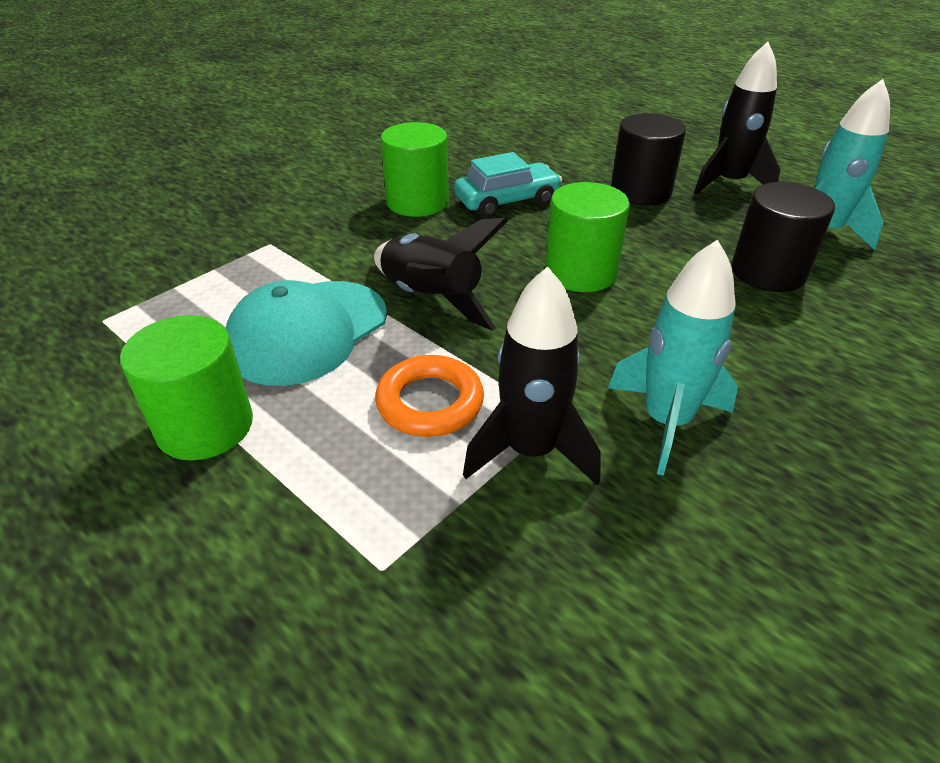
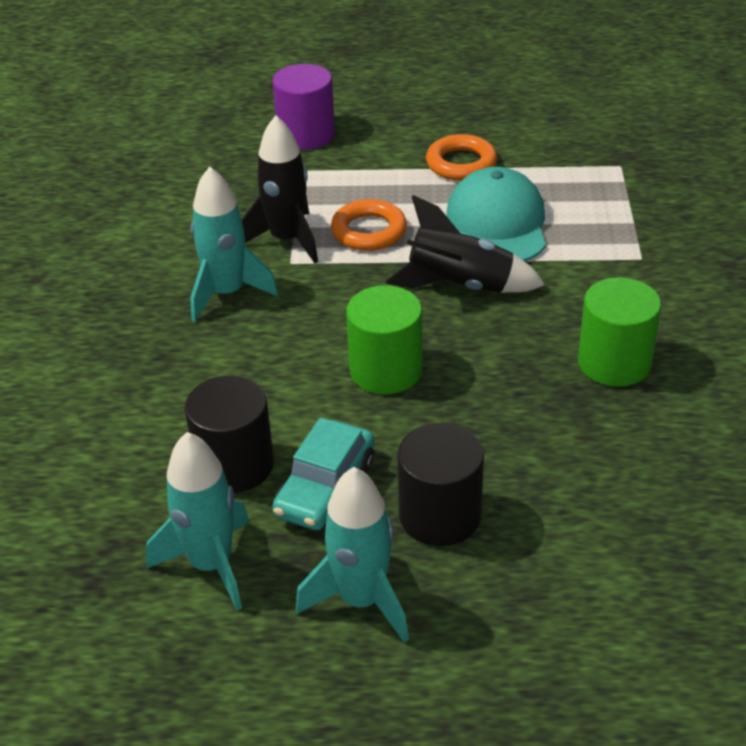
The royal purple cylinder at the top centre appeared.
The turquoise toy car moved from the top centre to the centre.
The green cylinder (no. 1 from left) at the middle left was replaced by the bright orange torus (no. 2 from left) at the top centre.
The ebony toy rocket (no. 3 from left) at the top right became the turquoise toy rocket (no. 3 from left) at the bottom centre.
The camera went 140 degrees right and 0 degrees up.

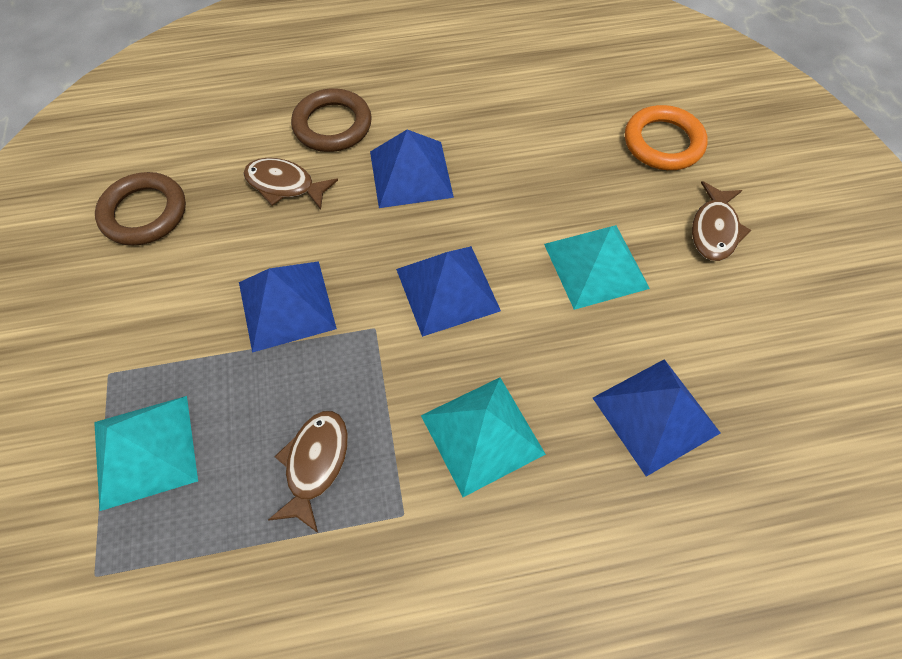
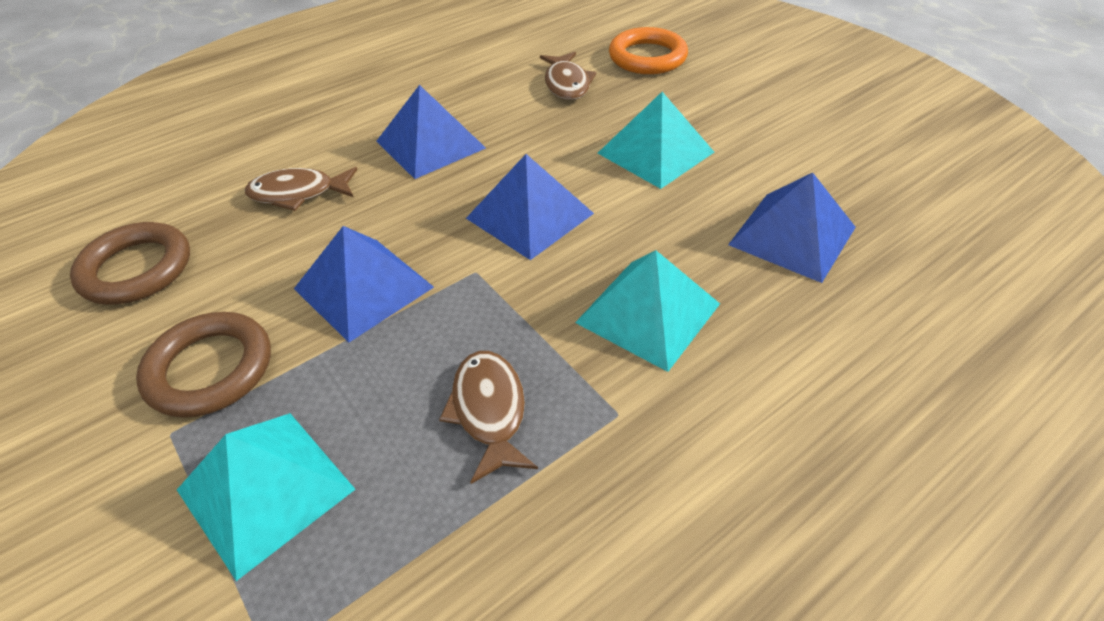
The brown torus (no. 2 from left) moved from the top centre to the middle left.
The brown toy fish (no. 3 from left) moved from the middle right to the top centre.
The camera went 25 degrees left and 15 degrees down.

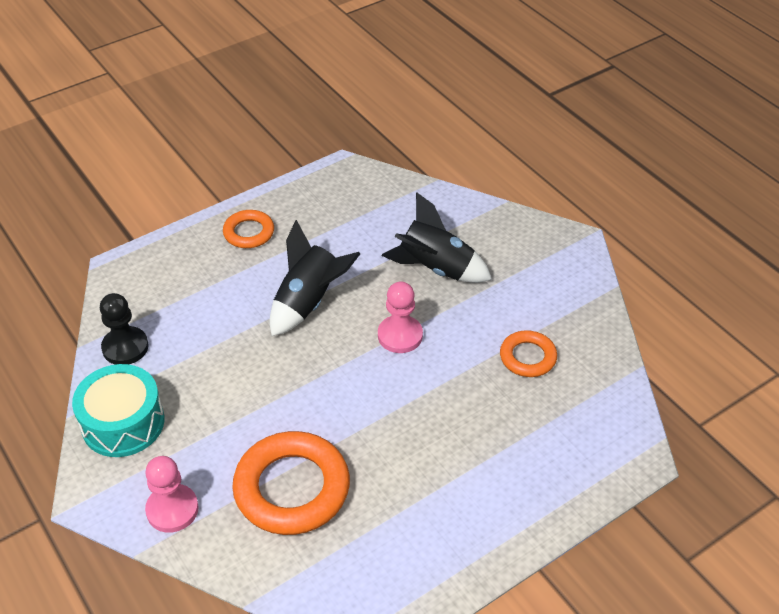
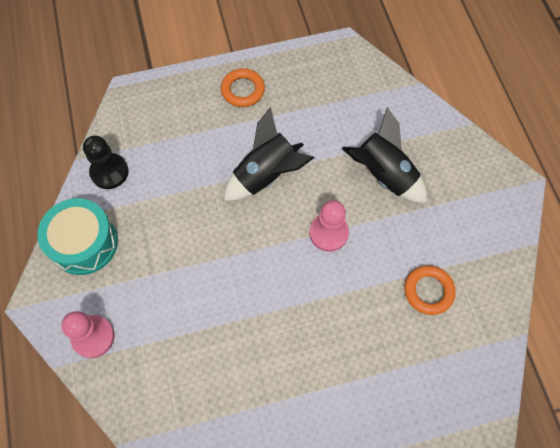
The bright orange torus (no. 2 from left) at the bottom centre disappeared.
The camera went 20 degrees right and 20 degrees up.

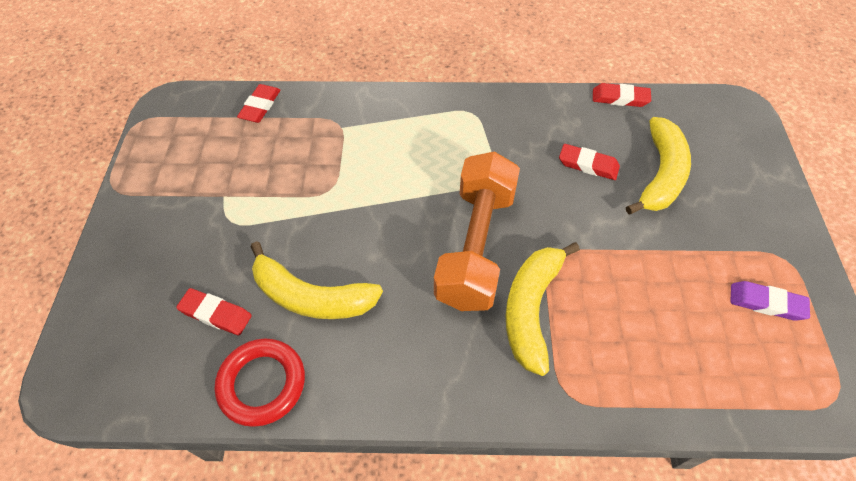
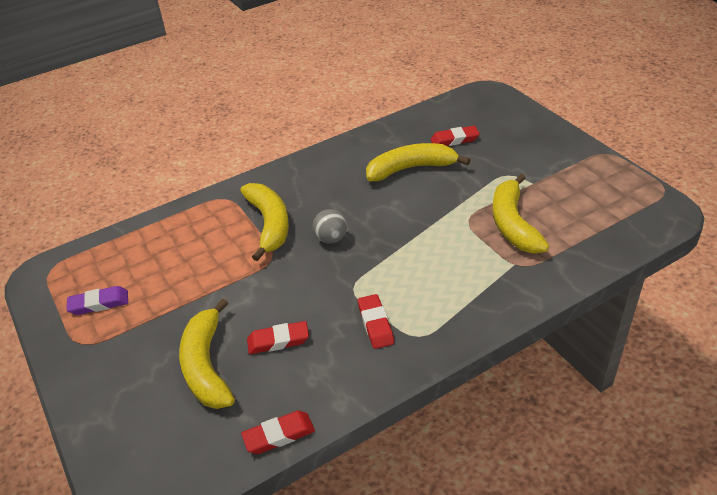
The crimson torus at the bottom left disappeared.
The golden toy banana (no. 4 from left) at the middle right appeared.
The crimson pencil eraser (no. 2 from left in the first image) moved from the top left to the centre.
The bright orange dumbbell at the centre was replaced by the gray sphere at the centre.
The camera went 150 degrees right and 15 degrees down.

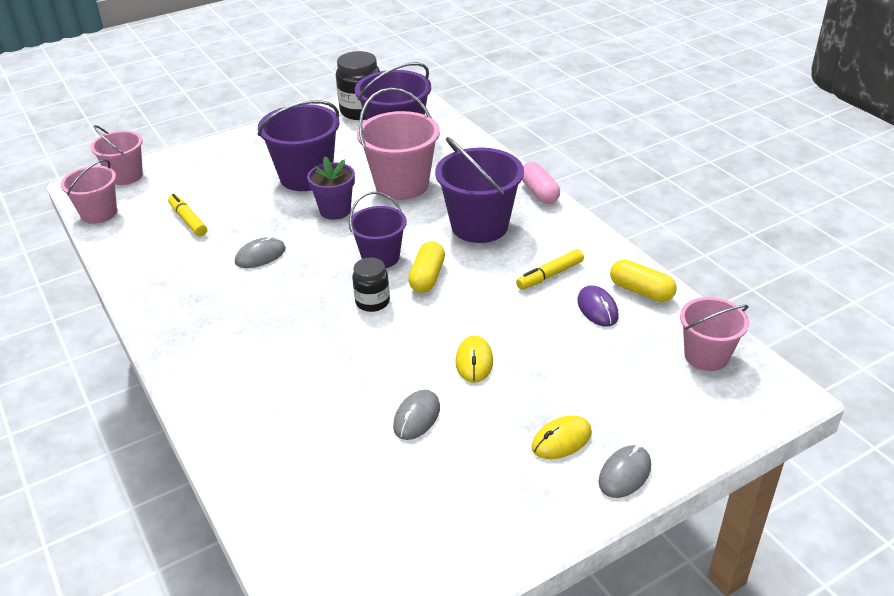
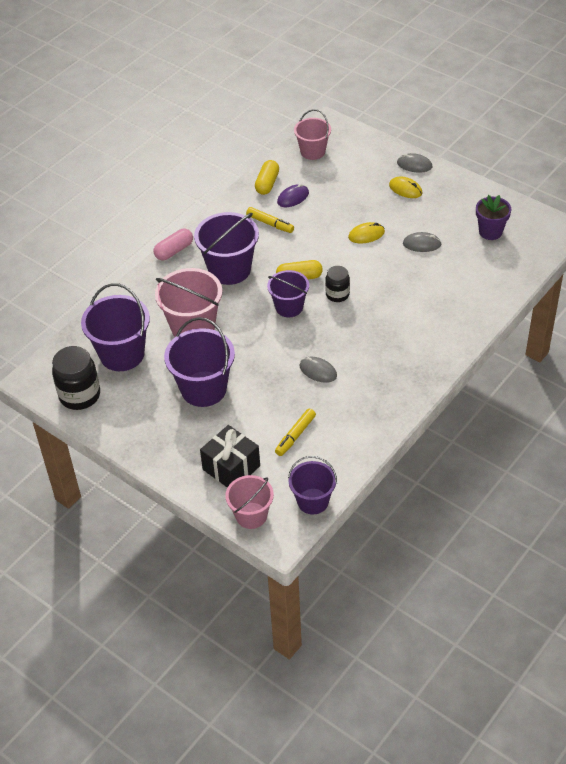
The ebony present at the centre appeared.
The royal purple plant pot moved from the top centre to the top right.
The rose-pink pail (no. 1 from left) at the top left became the royal purple pail (no. 5 from left) at the centre.
The camera went 110 degrees left and 10 degrees up.

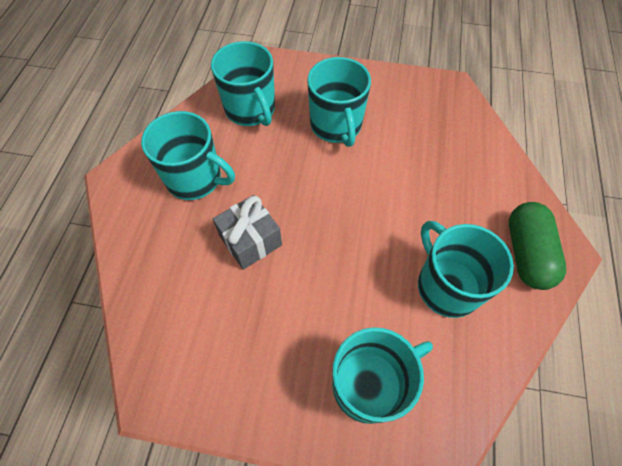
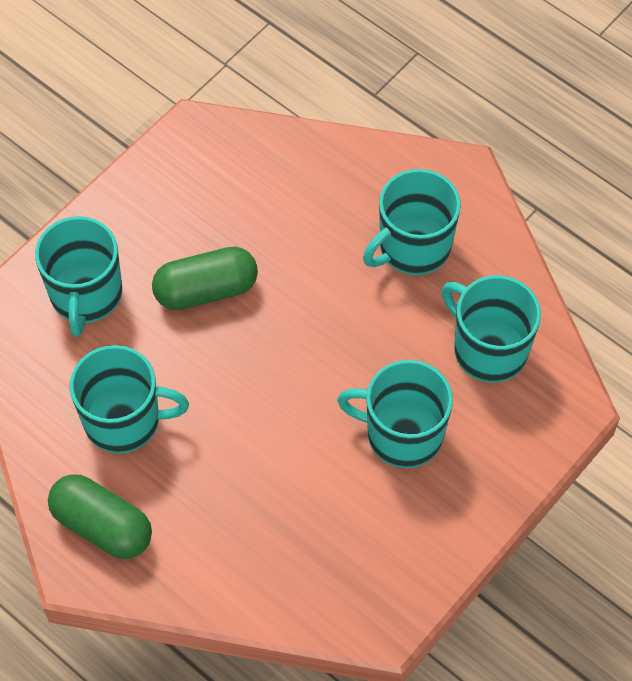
The gray present at the centre disappeared.
The green pill shape (no. 2 from left) at the middle left appeared.
The turquoise tea mug (no. 2 from left in the first image) at the top centre turned 45 degrees clockwise.
The camera went 120 degrees right and 0 degrees up.

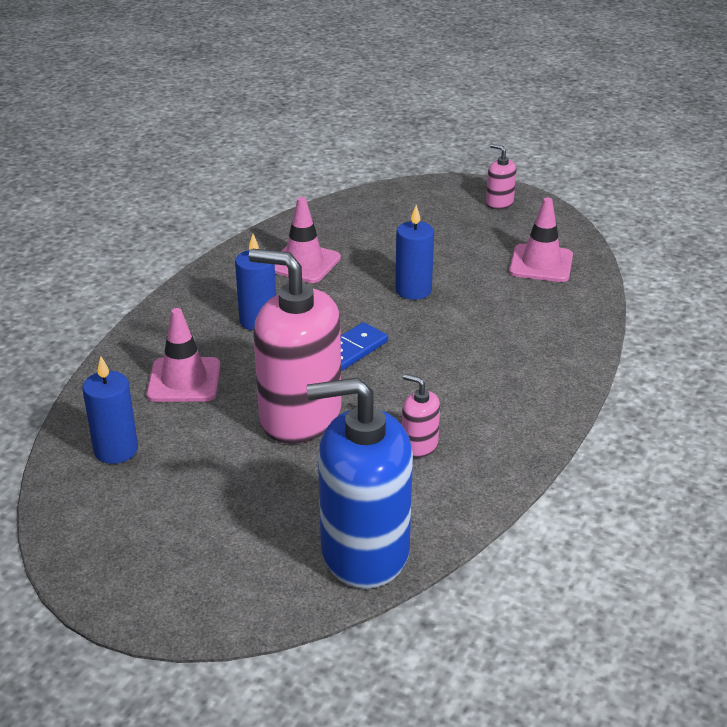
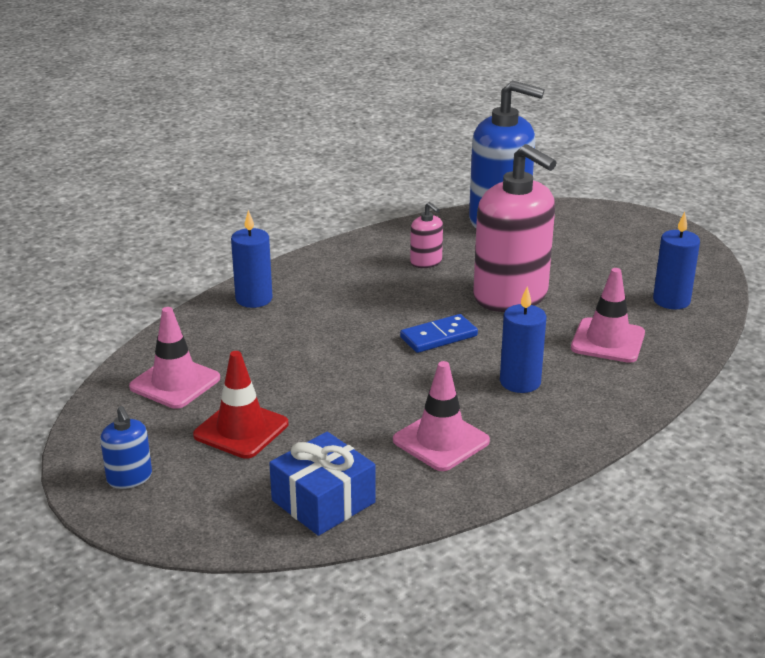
The crimson traffic cone at the middle left appeared.
The cobalt present at the bottom centre appeared.
The cobalt wax candle (no. 3 from left in the first image) moved from the centre to the middle left.
The rose-pink pump bottle (no. 3 from left) at the top right became the cobalt pump bottle (no. 1 from left) at the bottom left.
The camera went 160 degrees left and 5 degrees down.

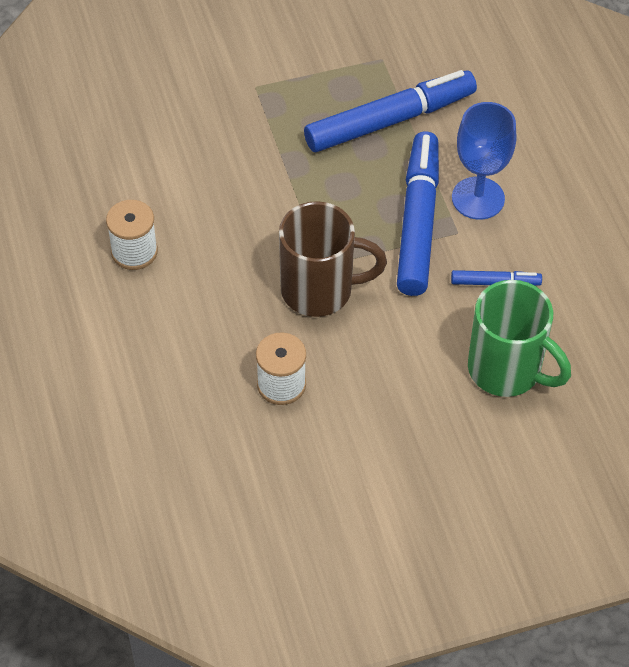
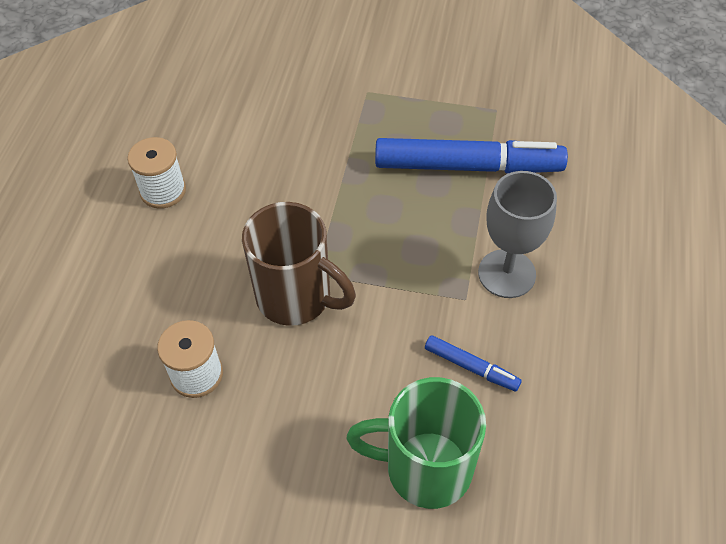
The cobalt marker pen (no. 2 from left) at the top centre disappeared.
The cobalt wine glass at the top right became the gray wine glass at the middle right.
The green tea mug at the middle right turned 120 degrees clockwise.
The camera went 30 degrees right and 0 degrees up.

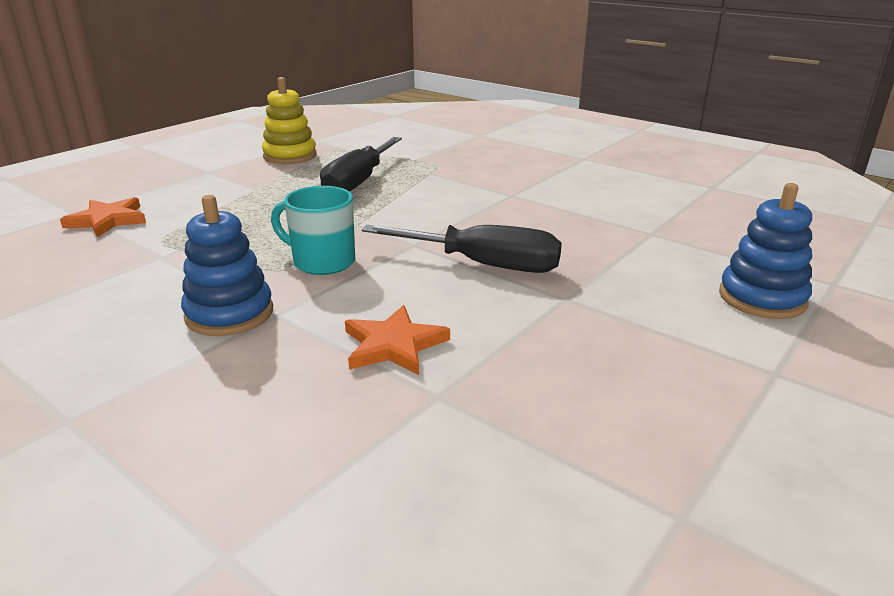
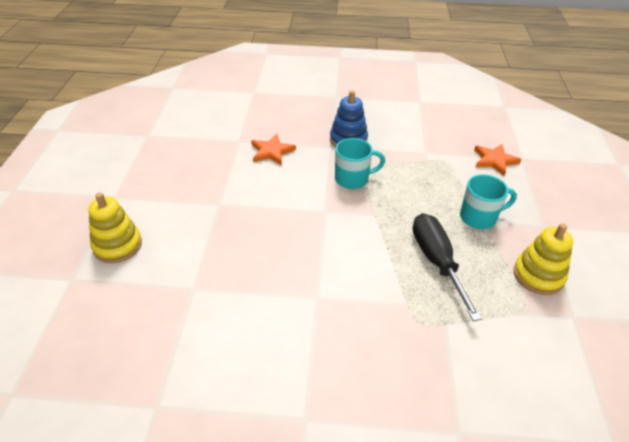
The ebony hand screwdriver (no. 2 from left) at the centre disappeared.
The turquoise tea mug (no. 2 from left) at the middle right appeared.
The cobalt stacking rings (no. 2 from left) at the middle right became the golden stacking rings (no. 1 from left) at the middle left.
The camera went 145 degrees right and 15 degrees up.

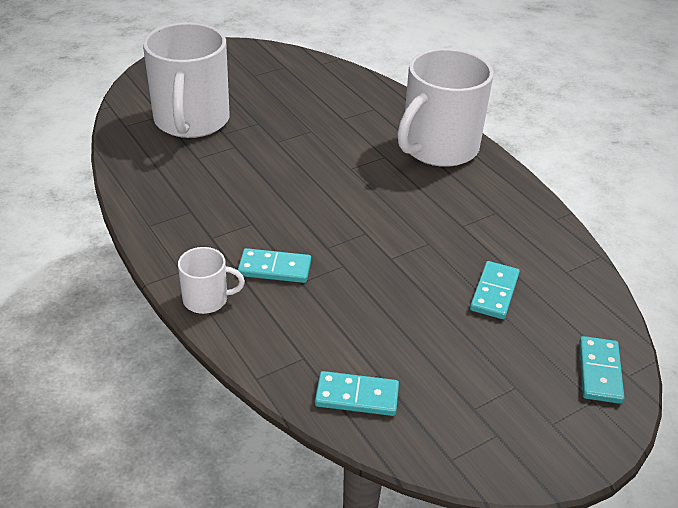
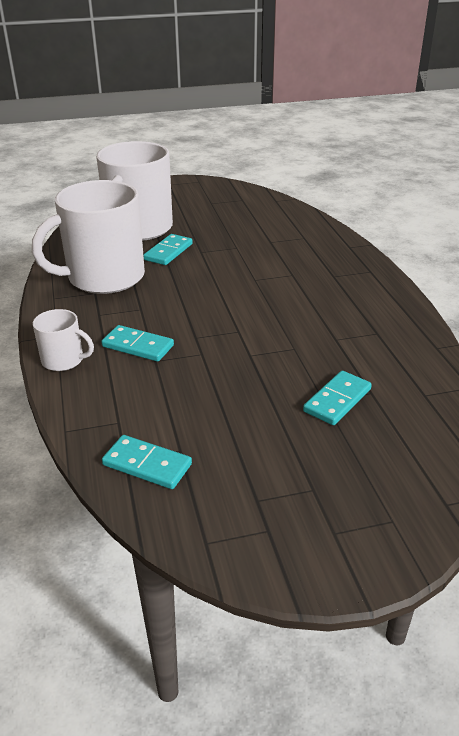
The white tea mug (no. 3 from left in the first image) moved from the top centre to the top left.
The turquoise domino tile (no. 4 from left in the first image) moved from the bottom right to the centre.
The camera went 20 degrees right and 5 degrees down.

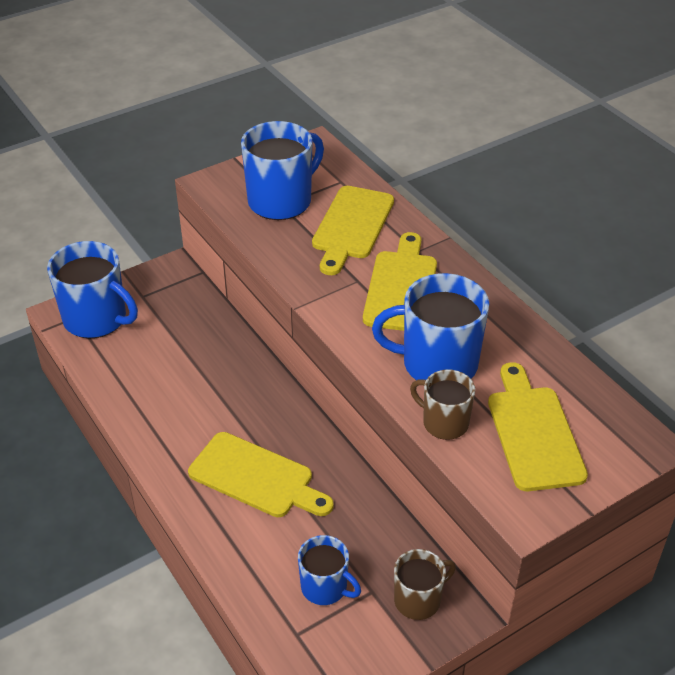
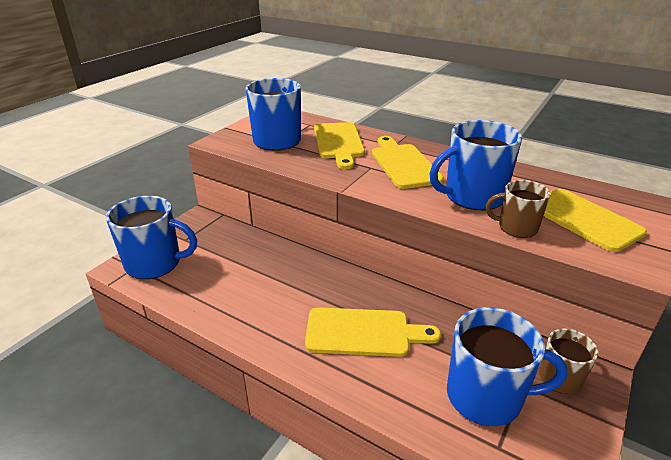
The cobalt tea mug (no. 3 from left in the first image) at the bottom centre changed to 1.71 times the size.
The camera went 25 degrees left and 10 degrees down.

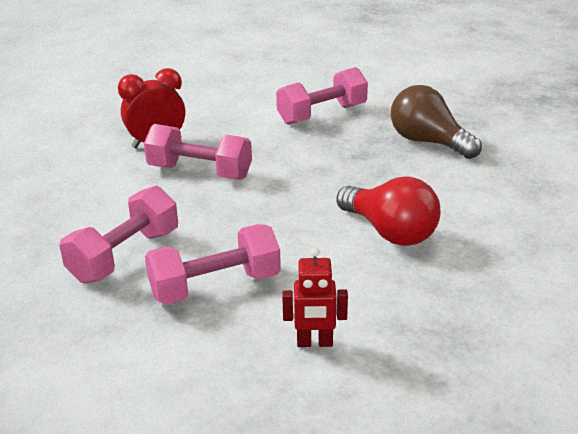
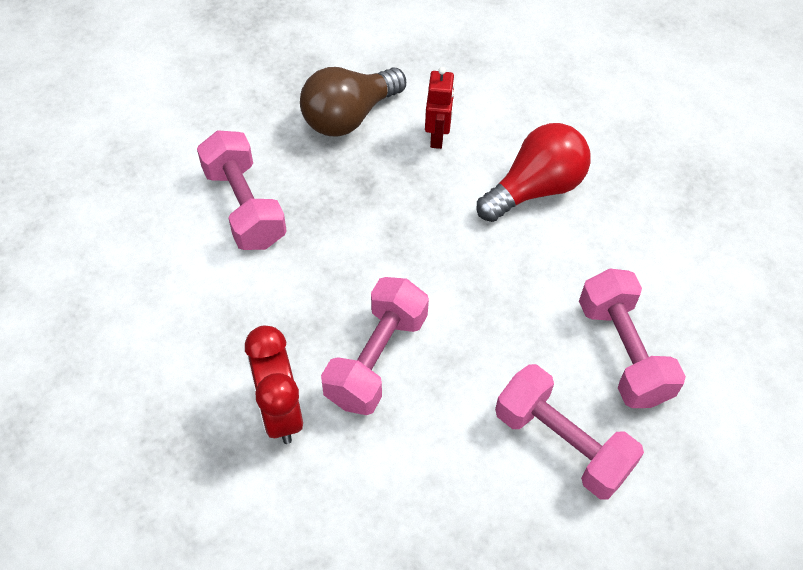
The crimson robot moved from the bottom centre to the top centre.
The camera went 85 degrees left and 25 degrees up.

